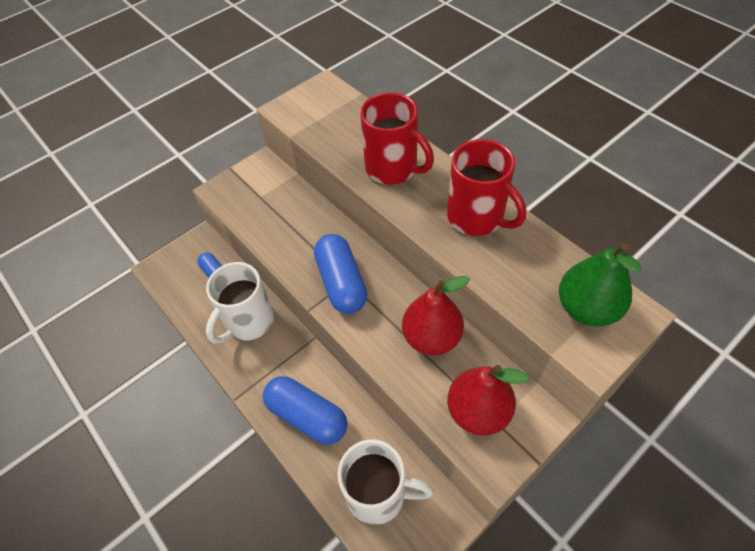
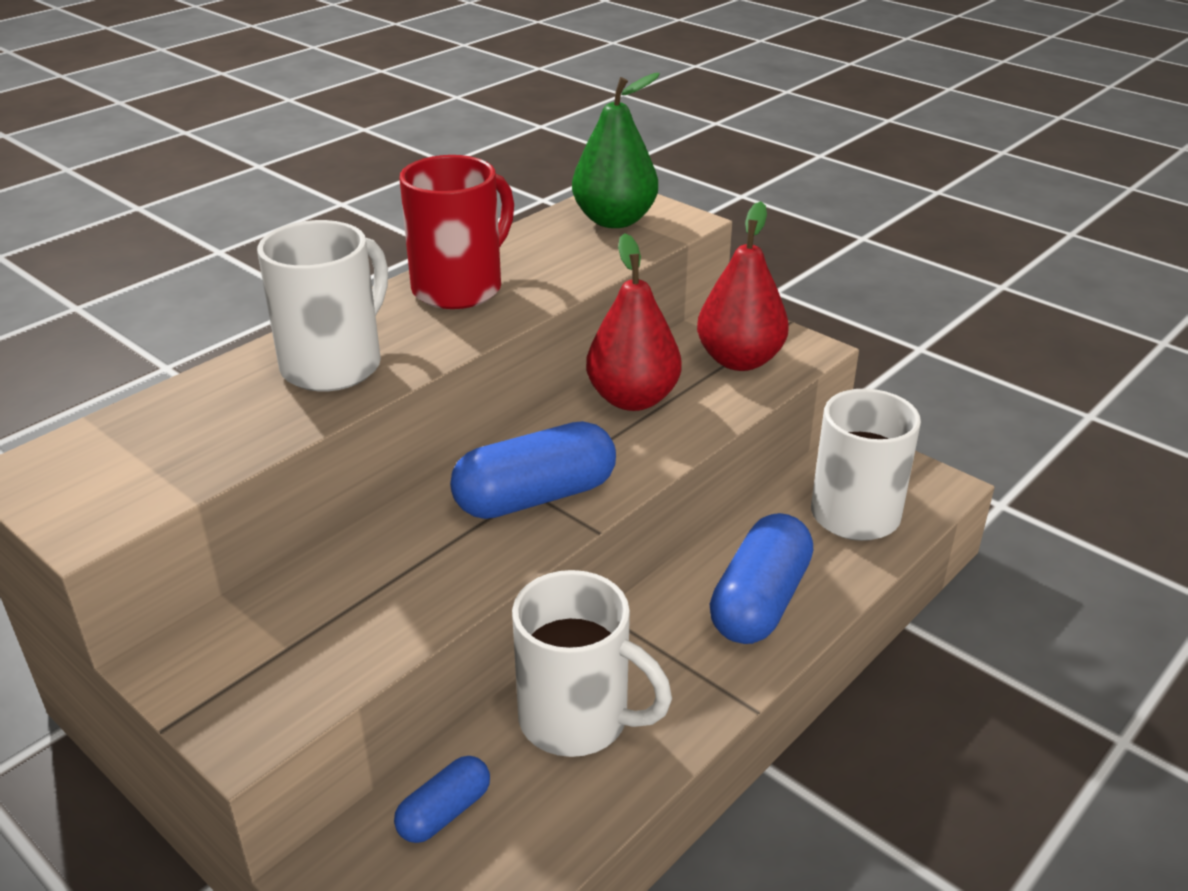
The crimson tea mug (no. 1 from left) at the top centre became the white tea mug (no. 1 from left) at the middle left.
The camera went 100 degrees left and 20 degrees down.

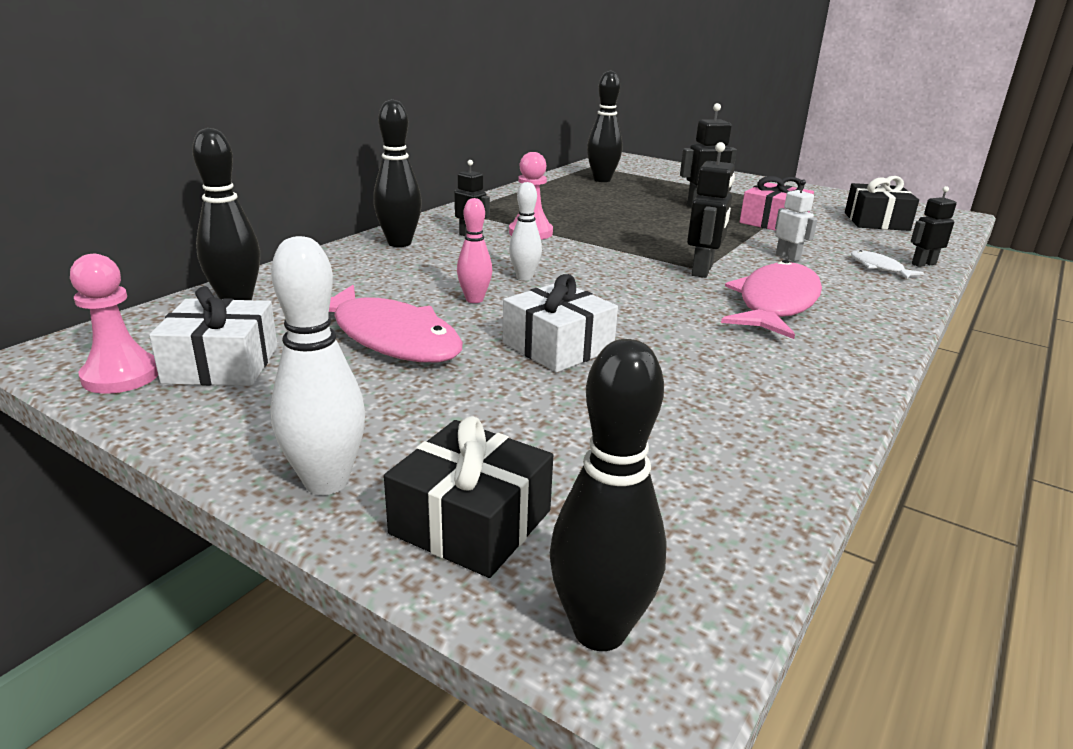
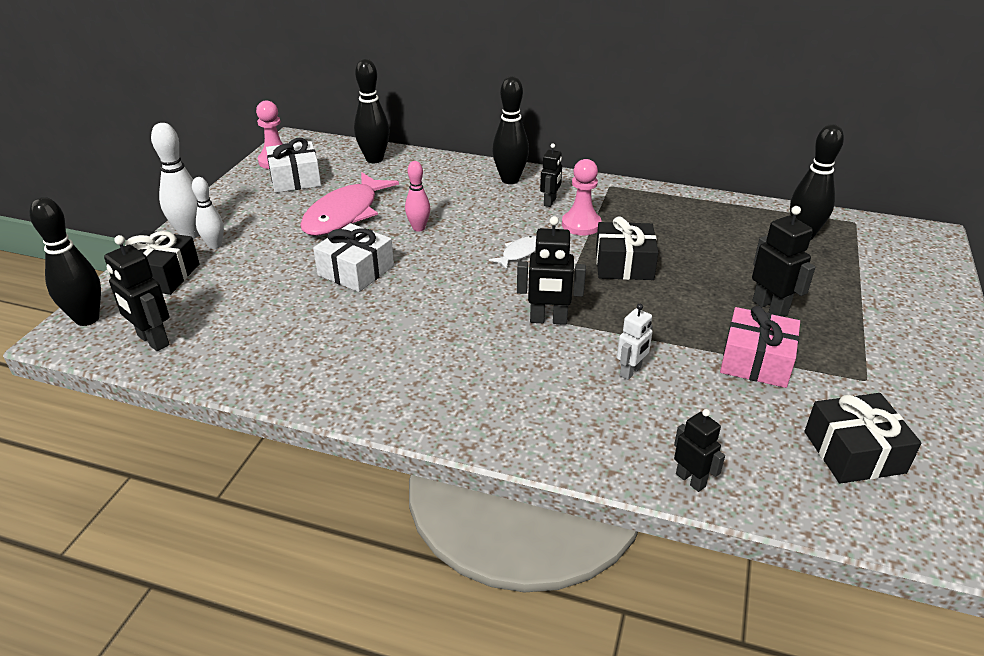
The rose-pink toy fish (no. 2 from left) at the middle right disappeared.
The ebony robot (no. 1 from left) at the middle left appeared.
The ebony present (no. 2 from left) at the centre appeared.
The white skittle (no. 2 from left) moved from the top centre to the top left.
The white toy fish moved from the middle right to the centre.
The camera went 75 degrees right and 10 degrees up.

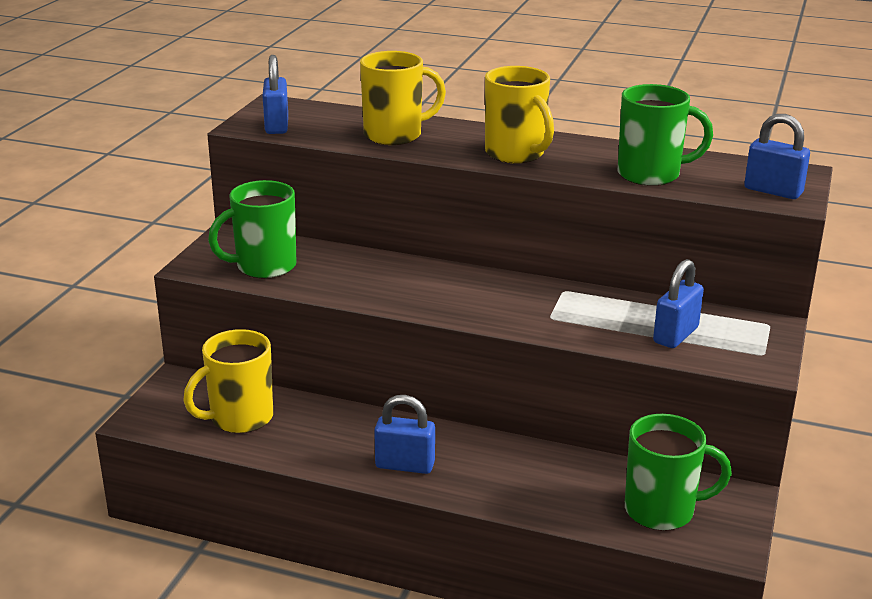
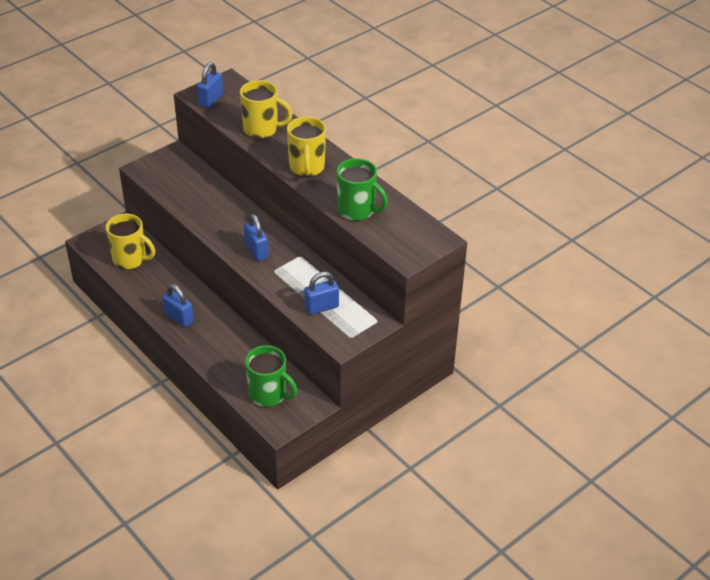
The green tea mug (no. 1 from left) at the middle left disappeared.
The cobalt lock (no. 4 from left in the first image) moved from the top right to the centre.
The golden tea mug (no. 1 from left) at the middle left turned 150 degrees counterclockwise.
The camera went 30 degrees right and 15 degrees up.

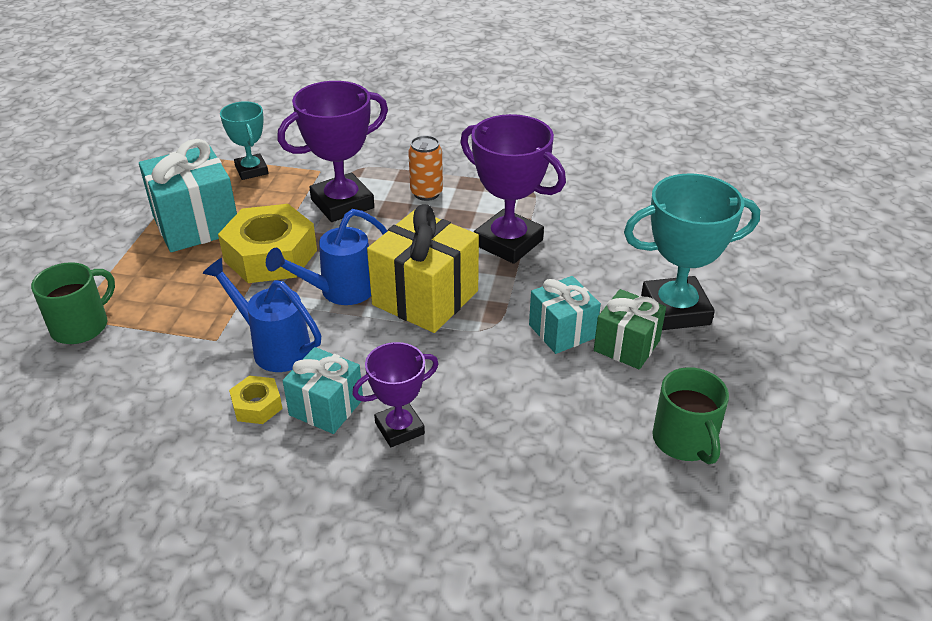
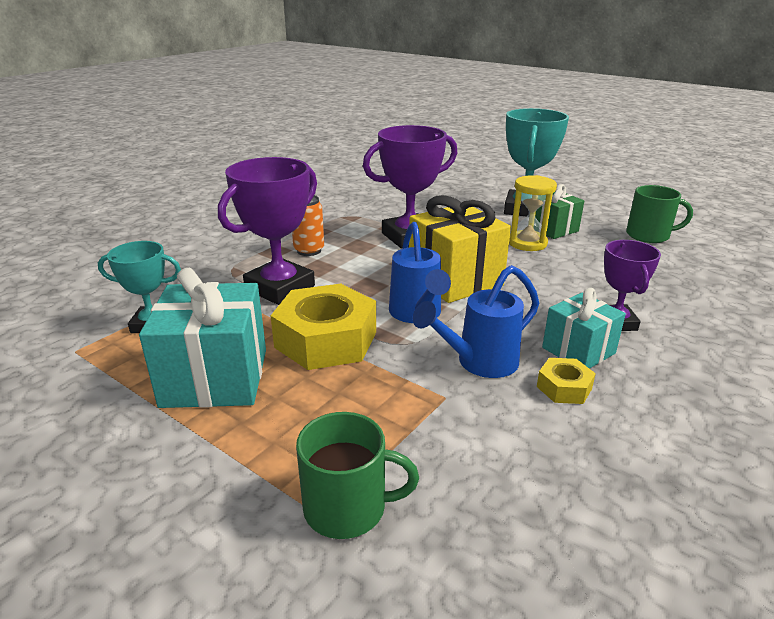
The turquoise present (no. 3 from left) at the centre was replaced by the golden sandglass at the middle right.
The green tea mug (no. 1 from left) at the middle left turned 120 degrees clockwise.
The royal purple award cup (no. 1 from left) at the top centre turned 45 degrees clockwise.
The camera went 65 degrees left and 10 degrees down.

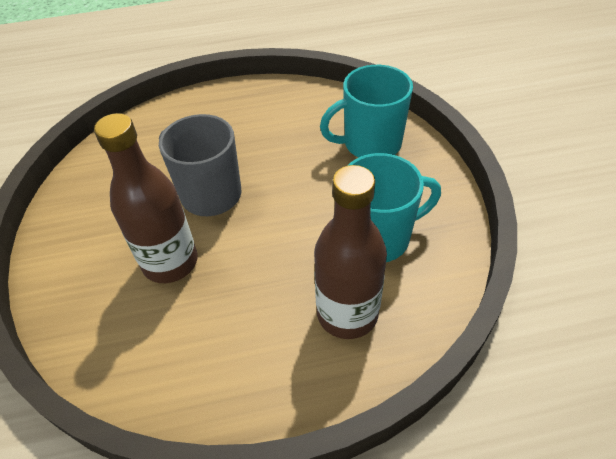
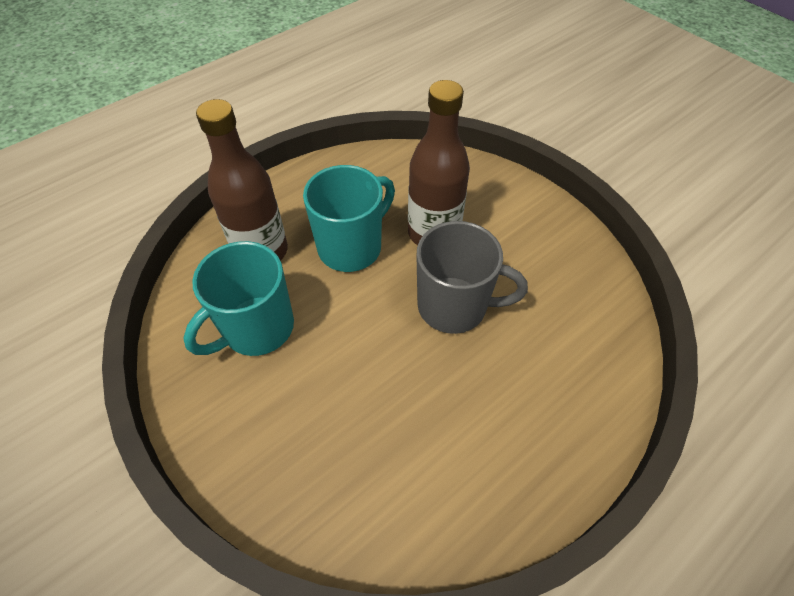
The turquoise tea mug (no. 1 from left in the first image) moved from the top centre to the centre.
The camera went 150 degrees right and 5 degrees up.

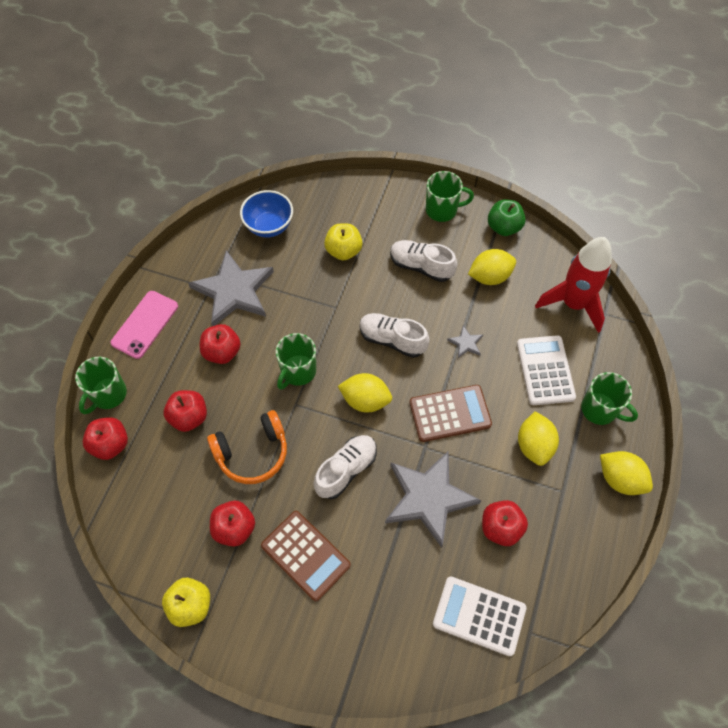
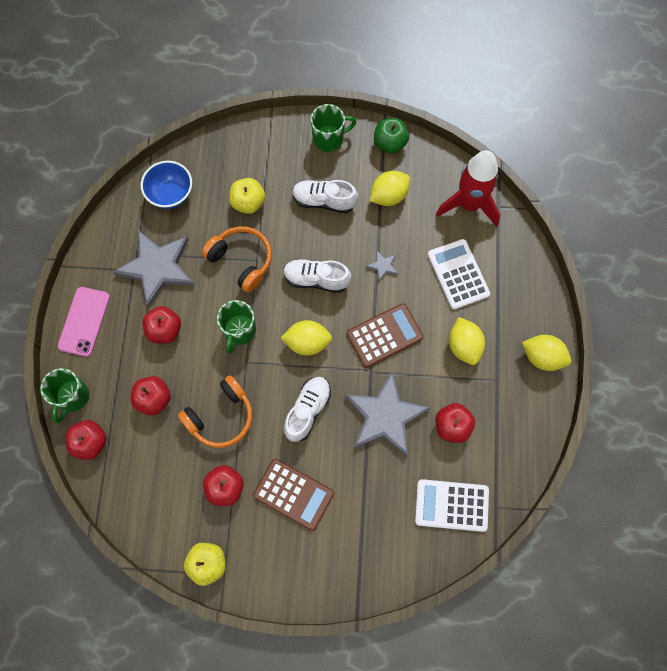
The green tea mug (no. 4 from left) at the middle right disappeared.
The bright orange over-ear headphones (no. 2 from left) at the centre appeared.
The camera went 15 degrees left and 10 degrees up.

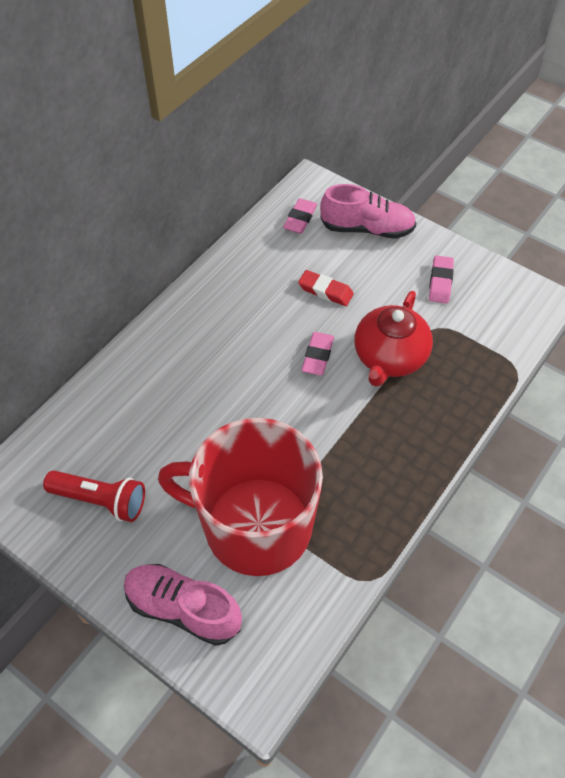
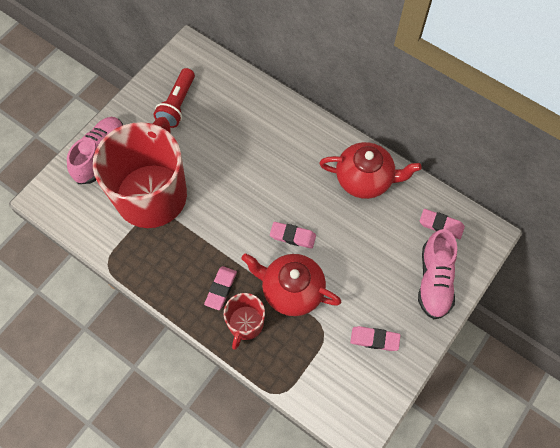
The crimson pencil eraser at the centre disappeared.
The rose-pink pencil eraser (no. 1 from left) at the centre appeared.
The crimson tea mug (no. 2 from left) at the bottom centre appeared.
The crimson china teapot (no. 2 from left) at the centre appeared.
The camera went 90 degrees right and 10 degrees up.

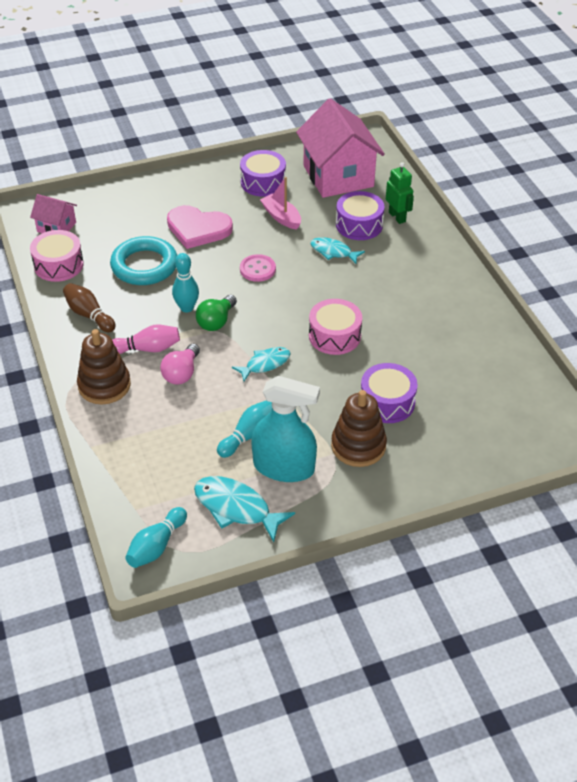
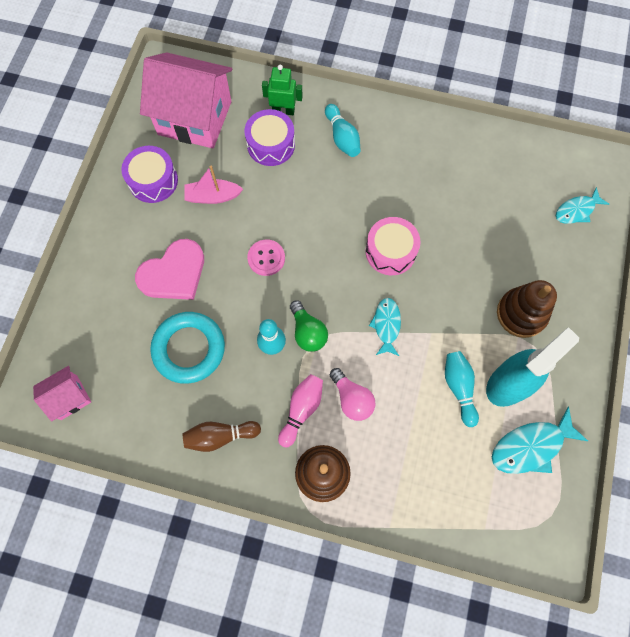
The rose-pink drum (no. 1 from left) at the top left disappeared.
The royal purple drum (no. 3 from left) at the middle right disappeared.
The turquoise skittle (no. 1 from left in the first image) moved from the bottom left to the top centre.
The turquoise toy fish (no. 3 from left) moved from the top centre to the top right.
The camera went 55 degrees left and 25 degrees up.

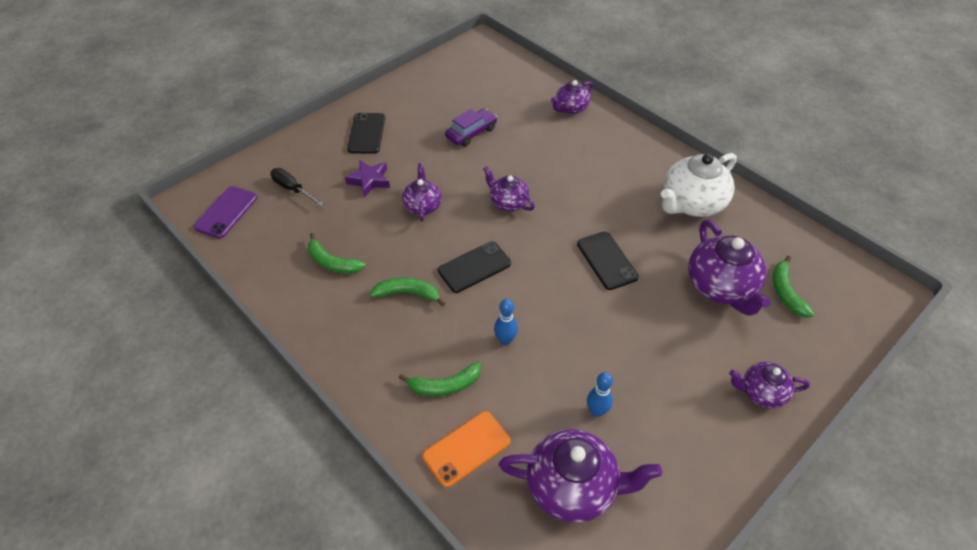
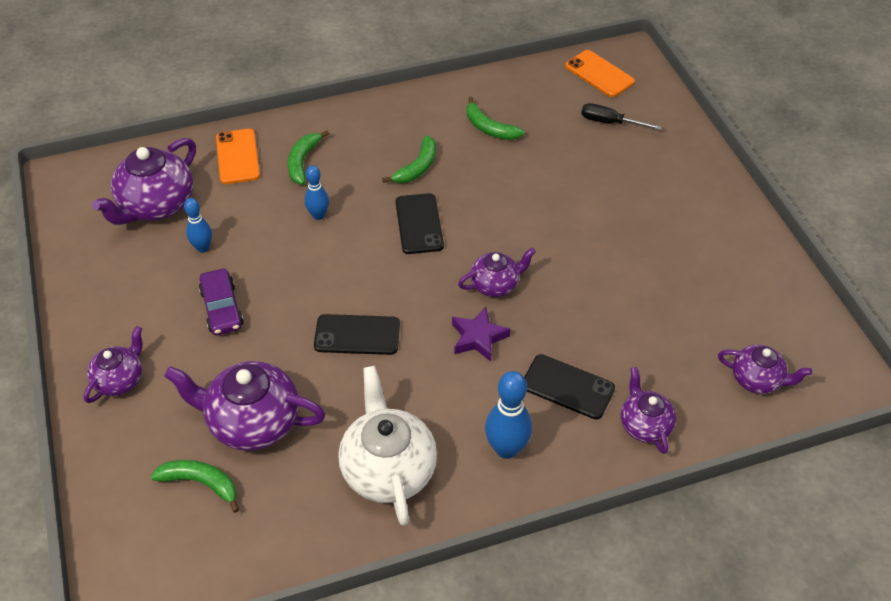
The cobalt skittle (no. 3 from left) at the bottom centre appeared.
The royal purple five-pointed star moved from the top centre to the centre.
The ebony mobile phone (no. 1 from left in the first image) moved from the top centre to the centre.
The royal purple china teapot (no. 1 from left in the first image) moved from the centre to the middle right.
The royal purple toy car moved from the top centre to the middle left.
The royal purple mobile phone at the middle left became the bright orange mobile phone (no. 2 from left) at the top right.
The ebony hand screwdriver at the middle left turned 135 degrees counterclockwise.
The green toy banana (no. 1 from left in the first image) at the centre turned 105 degrees counterclockwise.
The camera went 115 degrees right and 0 degrees up.

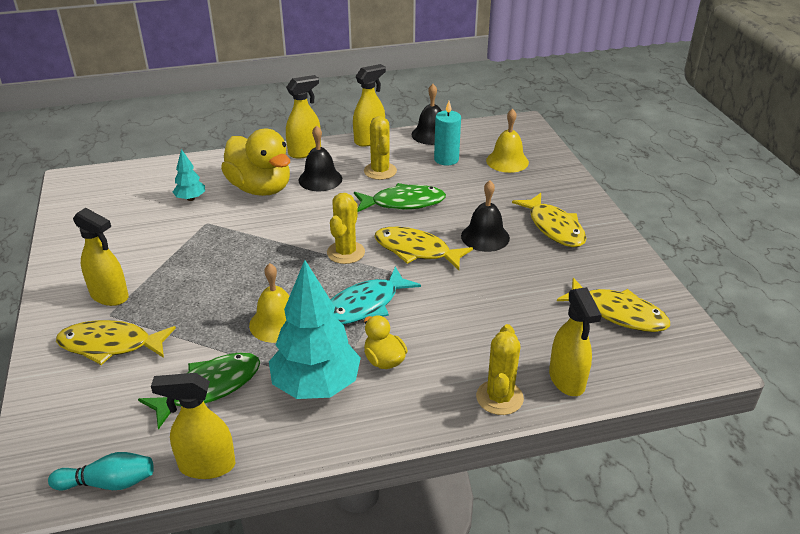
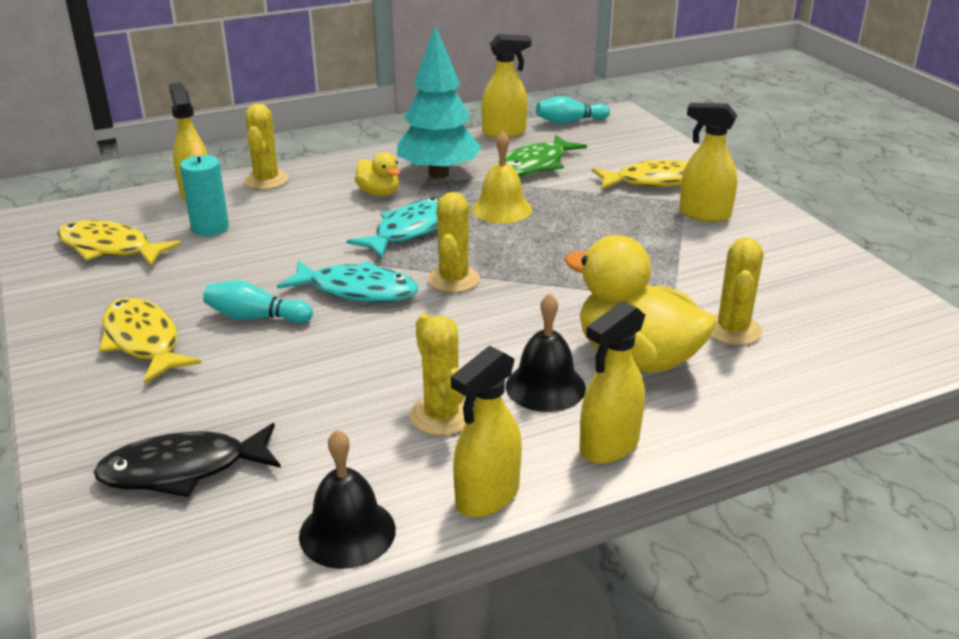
The green toy fish (no. 2 from left) at the centre disappeared.
The turquoise wax candle moved from the top centre to the top left.
The turquoise fir tree (no. 1 from left) at the top left was replaced by the golden saguaro cactus (no. 4 from left) at the middle right.
The ebony hand bell (no. 3 from left) at the centre was replaced by the turquoise skittle (no. 1 from left) at the middle left.
The golden hand bell (no. 2 from left) at the top centre was replaced by the ebony toy fish at the bottom left.
The golden toy fish (no. 2 from left) at the centre became the turquoise toy fish (no. 1 from left) at the centre.
The camera went 170 degrees right and 5 degrees down.

